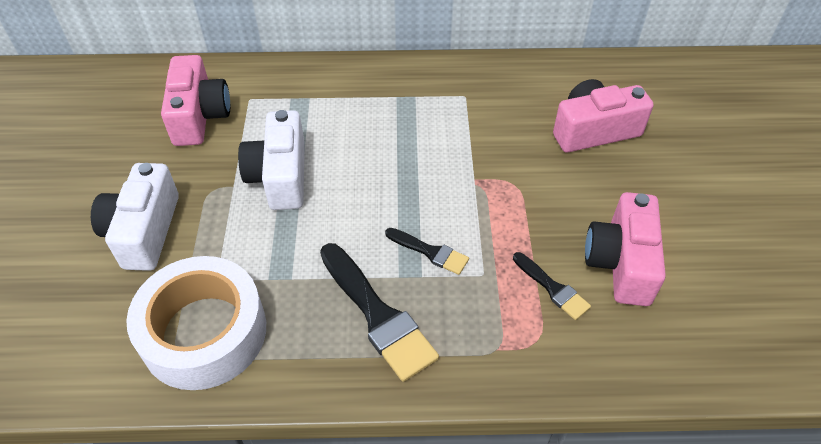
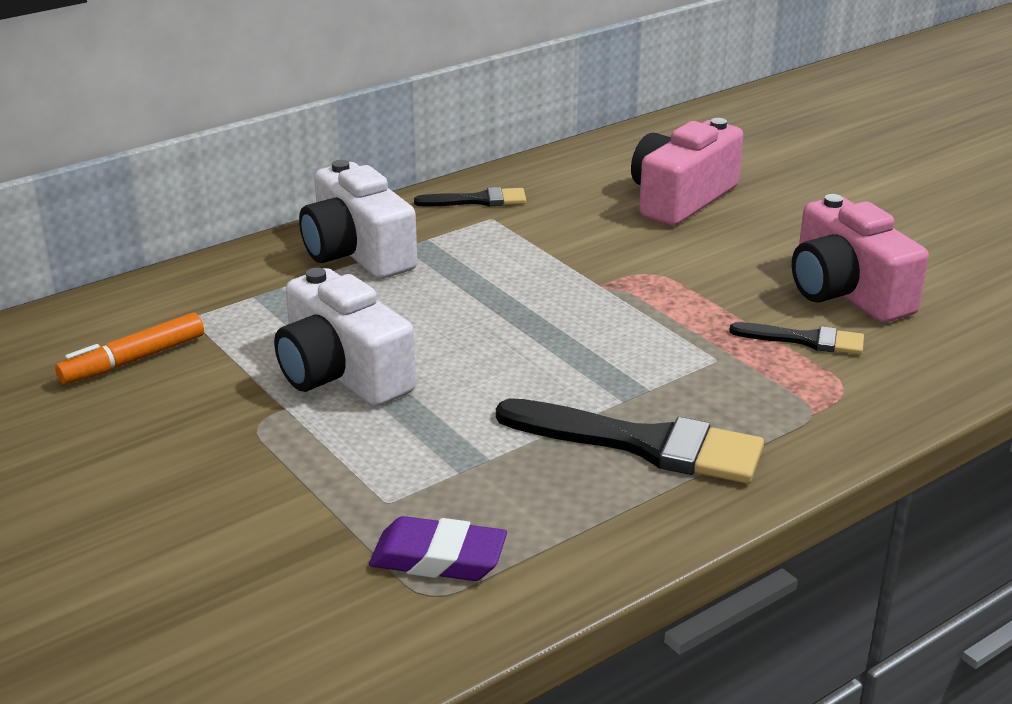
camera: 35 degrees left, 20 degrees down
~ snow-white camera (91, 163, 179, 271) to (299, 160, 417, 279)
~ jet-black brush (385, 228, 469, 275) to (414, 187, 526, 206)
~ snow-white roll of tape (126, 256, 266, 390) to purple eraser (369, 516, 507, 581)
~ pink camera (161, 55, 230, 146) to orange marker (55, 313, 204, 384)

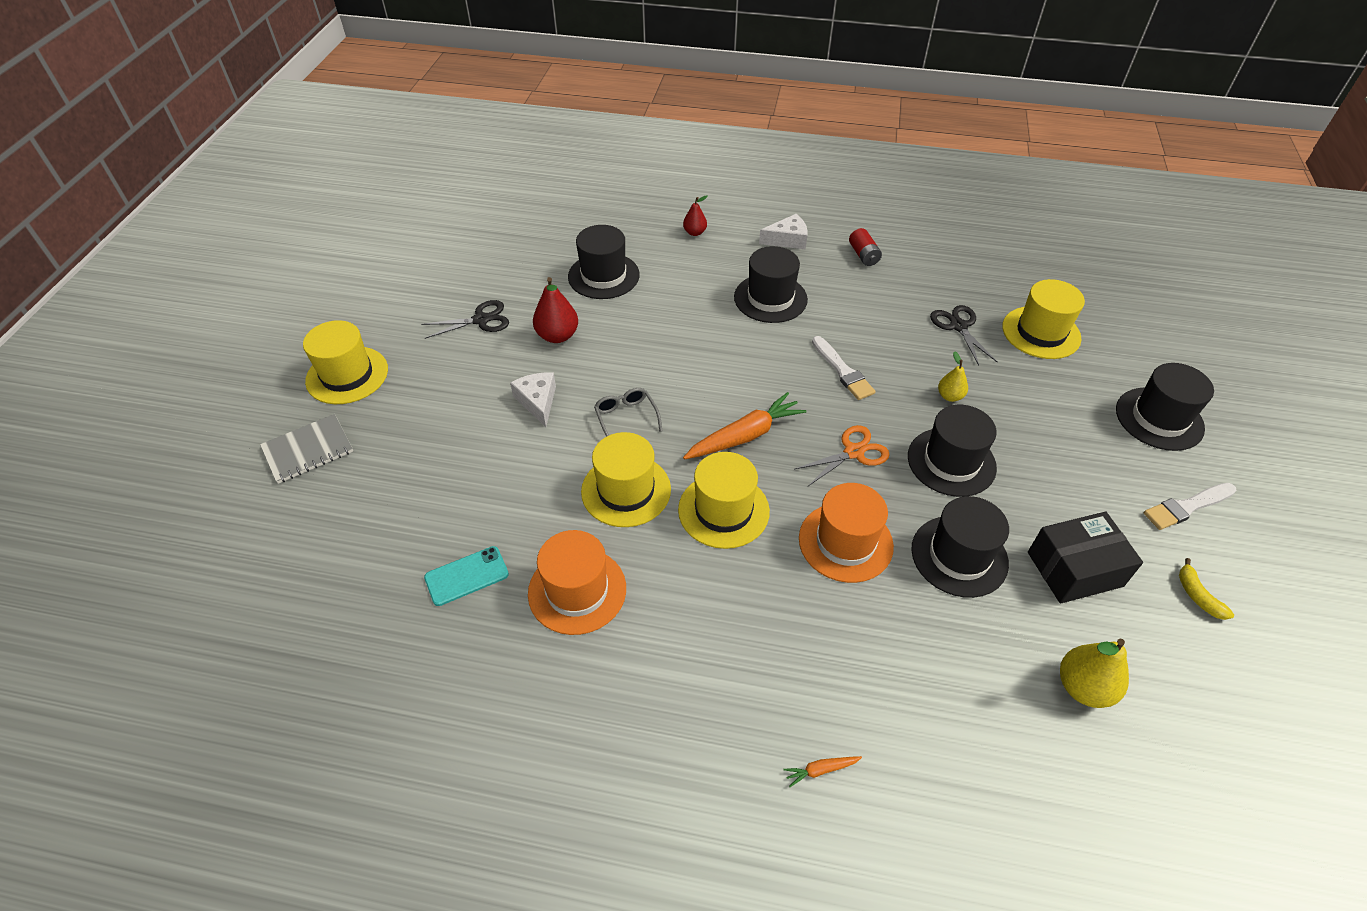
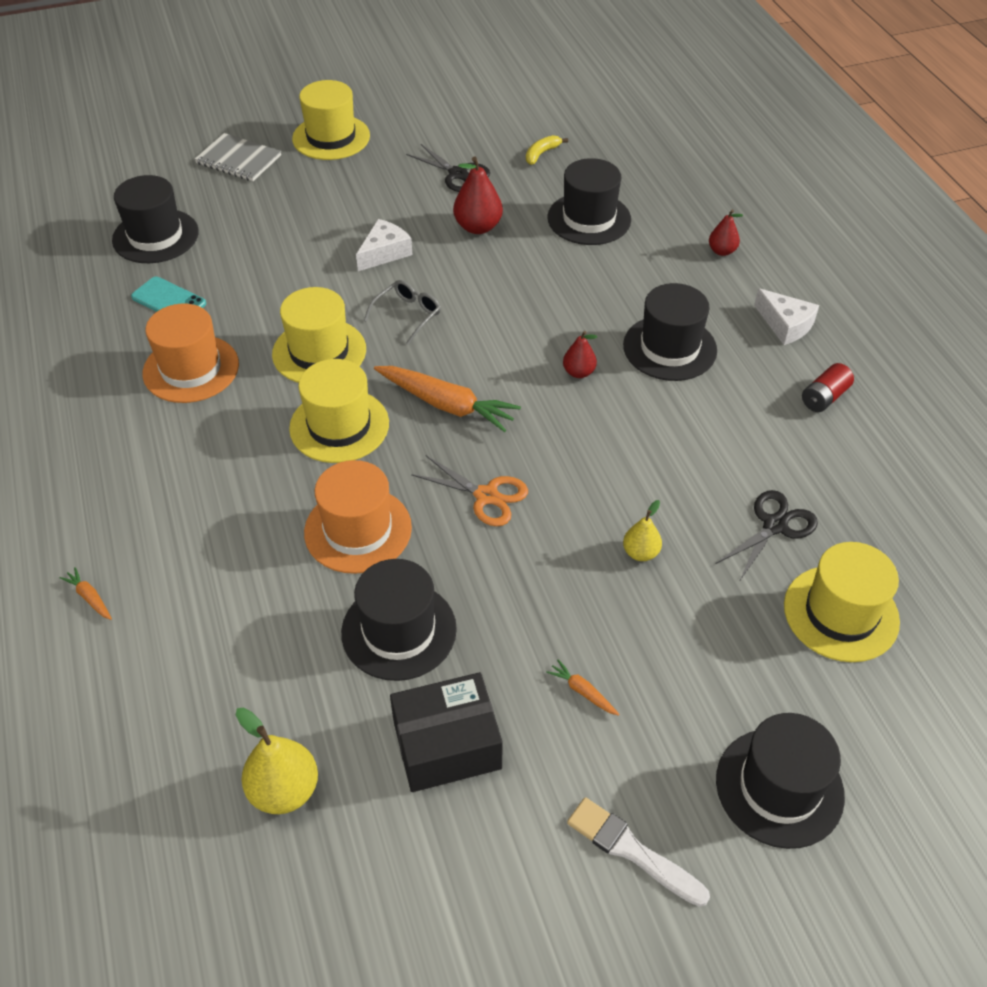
camera: 60 degrees right, 0 degrees up
- snow-white brush (812, 336, 875, 400)
+ orange toy carrot (546, 660, 619, 716)
+ crimson pear fruit (563, 331, 597, 378)
~ jet-black top hat (908, 405, 997, 497) to (112, 175, 199, 263)
~ bright yellow toy banana (1179, 558, 1234, 620) to (526, 135, 568, 165)
~ jet-black box (1028, 512, 1143, 604) = (390, 672, 503, 792) 60 degrees counterclockwise

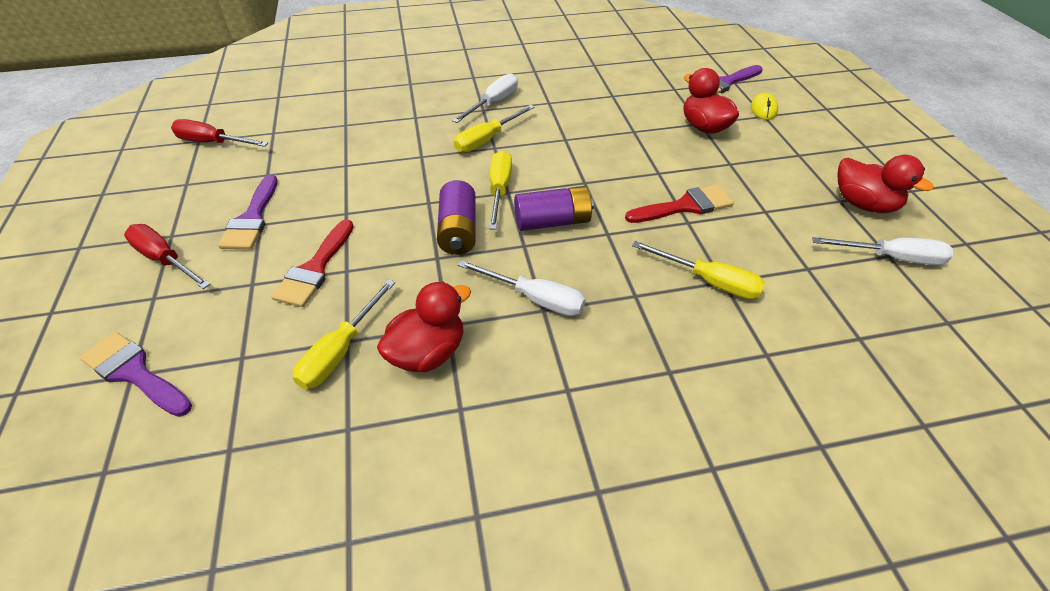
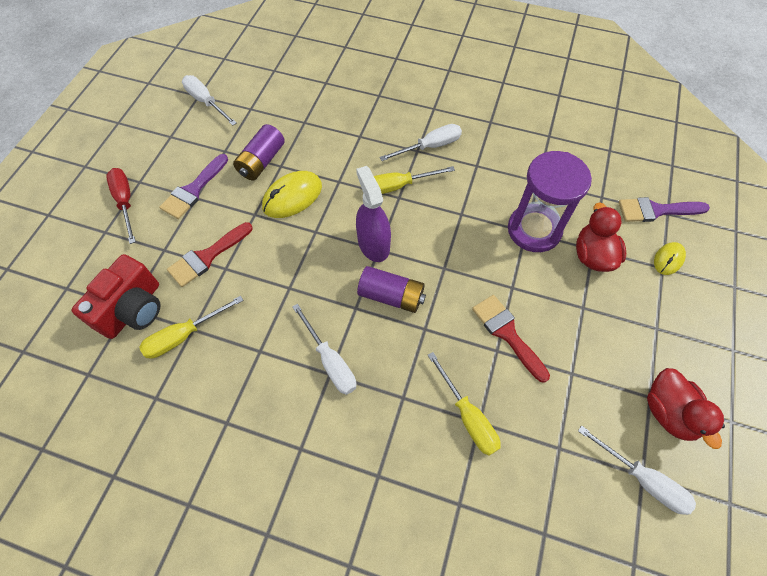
camera: 30 degrees right, 15 degrees up
- purple brush (80, 332, 192, 417)
- crimson duck (377, 281, 471, 372)
+ crimson camera (71, 254, 161, 339)
+ bright yellow mouse (262, 171, 322, 218)
+ purple sandglass (508, 151, 592, 252)
~ purple power cell (437, 180, 476, 255) to (233, 124, 285, 180)
~ bright yellow hand screwdriver (489, 150, 512, 230) to purple spray cleaner (356, 166, 391, 262)
~ crimson hand screwdriver (171, 119, 268, 147) to snow-white hand screwdriver (182, 75, 237, 126)
~ crimson brush (625, 185, 734, 223) = (472, 295, 550, 383) 135 degrees counterclockwise

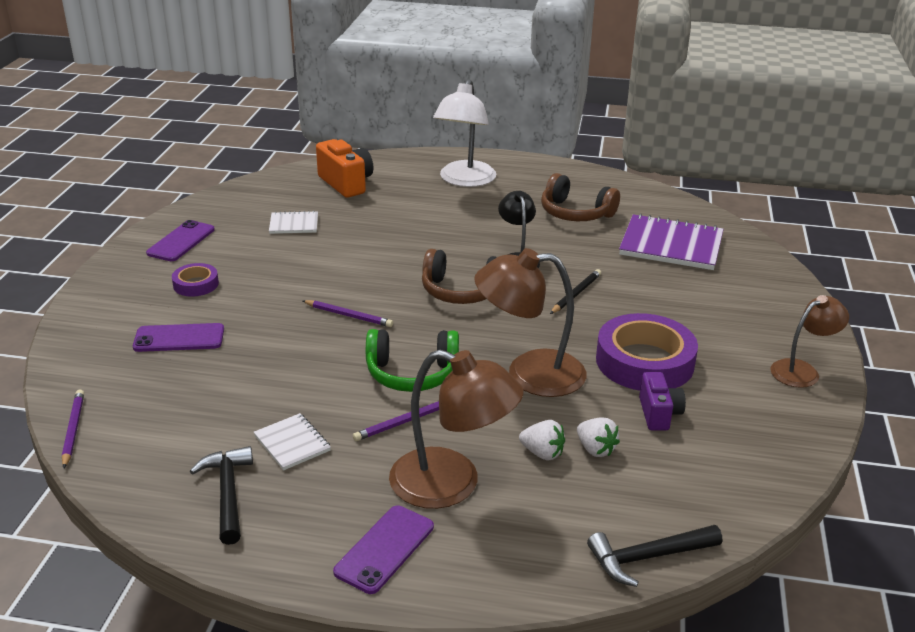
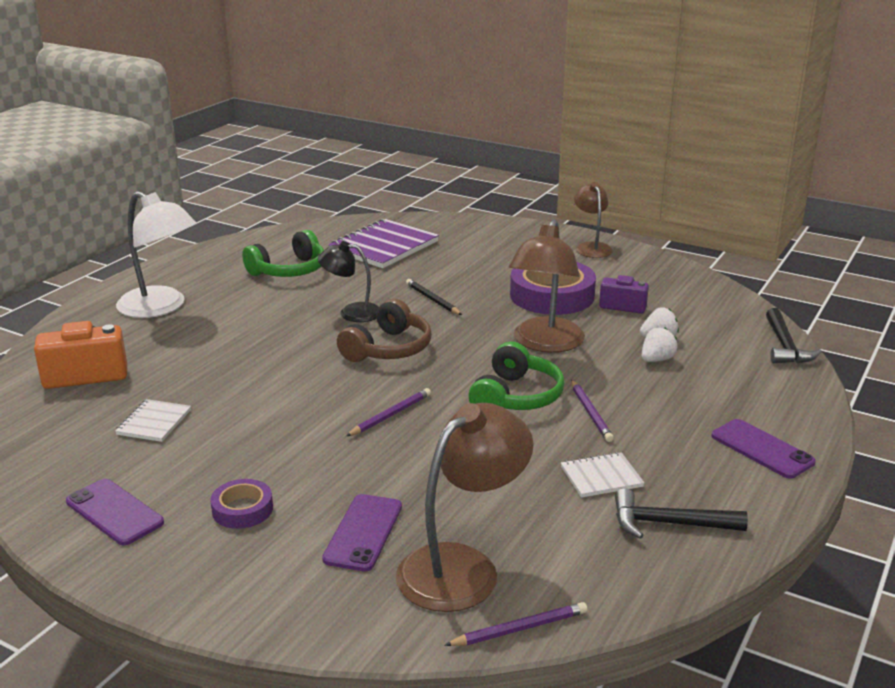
camera: 70 degrees left, 5 degrees down
~ brown reading lamp (389, 350, 524, 509) to (396, 403, 534, 612)
~ brown headphones (541, 173, 620, 221) to emerald headphones (242, 230, 324, 277)
~ purple wooden pencil (62, 389, 84, 468) = (444, 602, 587, 646) 150 degrees clockwise

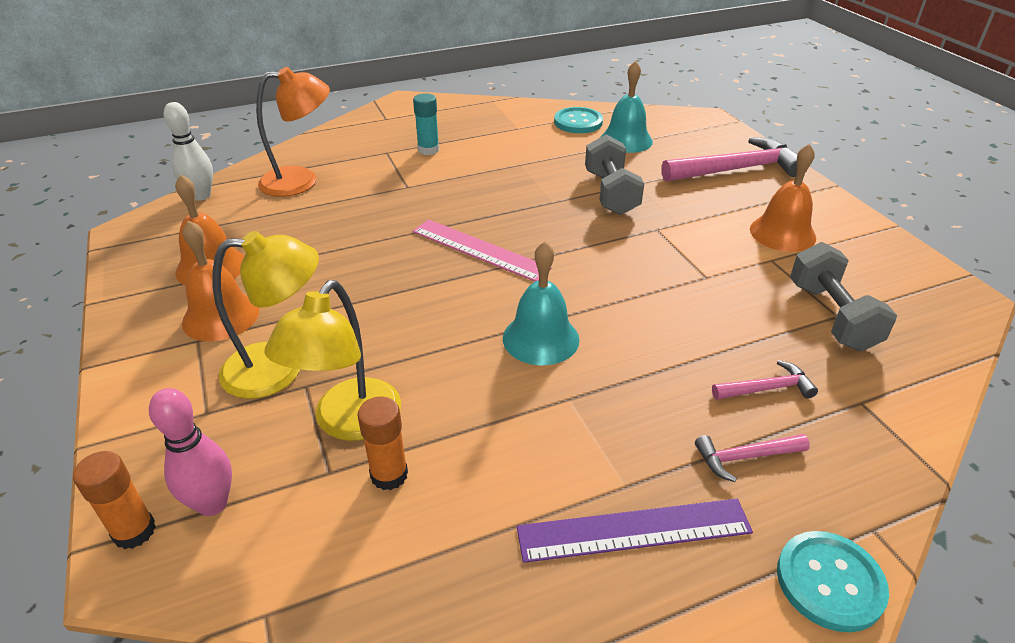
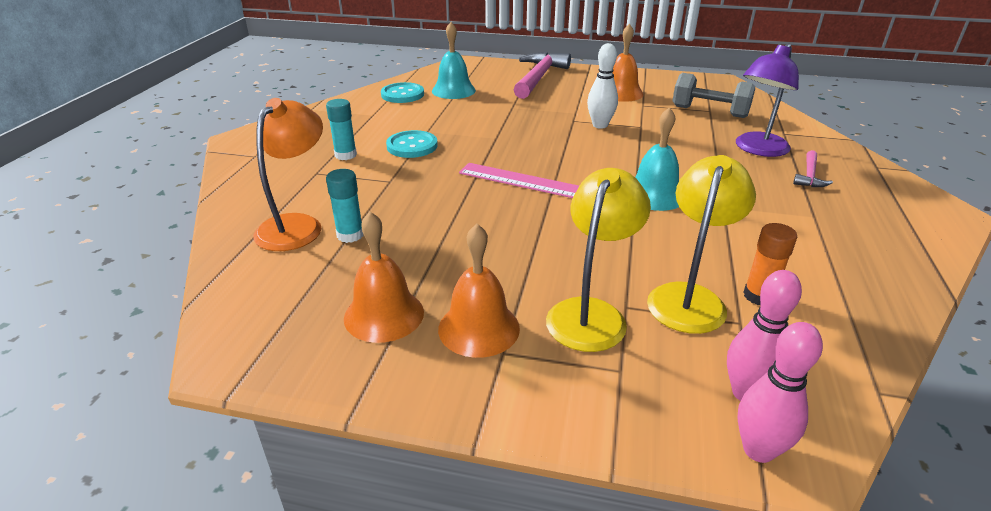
camera: 55 degrees left, 5 degrees down
- purple straightedge (517, 498, 753, 563)
- grey hand weight (585, 134, 644, 215)
+ turquoise glue (326, 169, 363, 243)
~ snow-white bowling pin (164, 102, 213, 201) to (587, 43, 618, 129)
~ turquoise sewing button (777, 531, 889, 632) to (386, 130, 438, 158)
~ orange glue (73, 451, 156, 549) to pink bowling pin (737, 322, 823, 463)
~ pink claw hammer (712, 360, 818, 400) to purple reading lamp (736, 43, 799, 157)
~ bright yellow reading lamp (264, 280, 401, 441) = (647, 155, 756, 334) 120 degrees counterclockwise
~ pink straightedge (413, 220, 552, 282) = (459, 163, 579, 198) 45 degrees clockwise

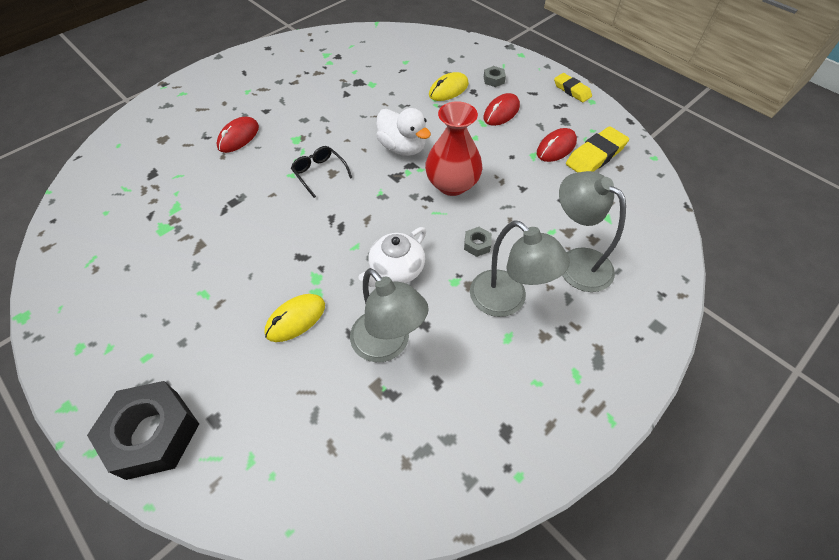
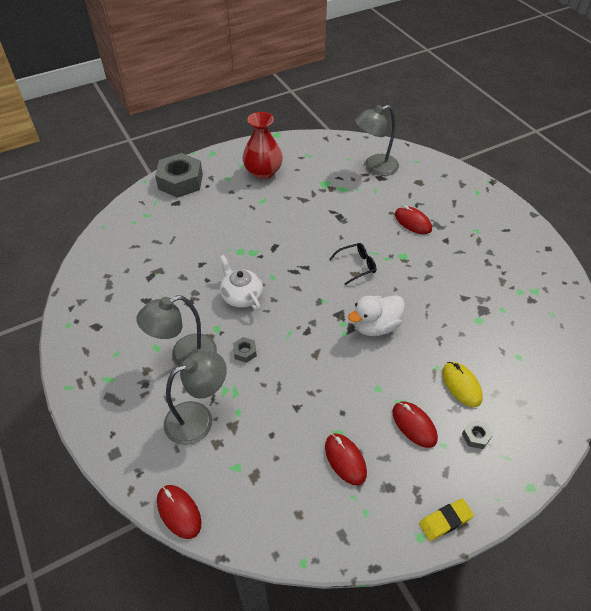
camera: 105 degrees right, 5 degrees down
- bright yellow mouse (264, 294, 325, 342)
- bright yellow eraser (566, 126, 629, 173)
+ crimson mouse (157, 485, 202, 539)
~ grey reading lamp (350, 268, 429, 362) to (355, 105, 399, 176)
~ crimson vase (425, 101, 482, 196) to (242, 112, 283, 180)
~ jet-black nut (87, 381, 199, 480) to grey nut (155, 153, 203, 198)

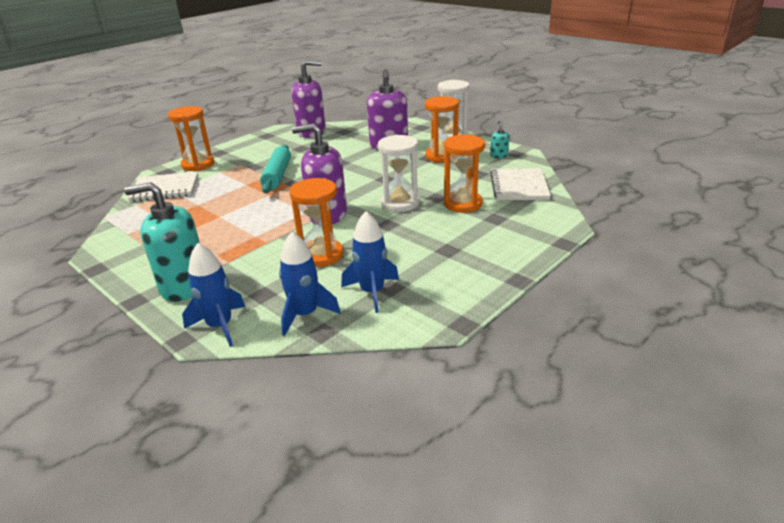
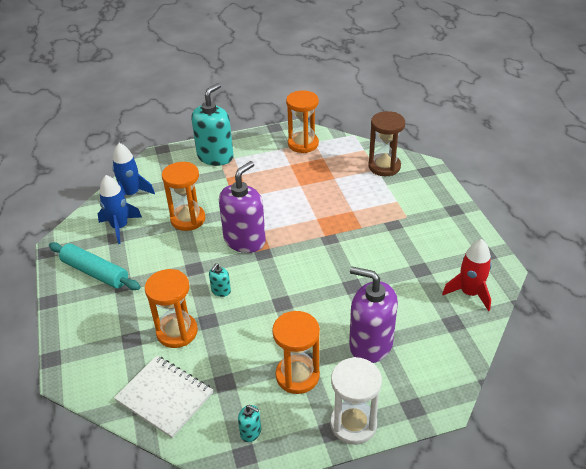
camera: 120 degrees right, 10 degrees up
- cobalt spaceship (182, 243, 245, 346)
~ orange sandglass (168, 106, 214, 171) to (286, 90, 319, 153)
~ turquoise pastry roller (260, 145, 291, 193) to (49, 242, 140, 290)
~ snow-white exercise book (128, 171, 198, 202) to brown sandglass (368, 111, 405, 176)
~ purple pump bottle (291, 60, 326, 138) to crimson spaceship (442, 239, 491, 311)
~ snow-white sandglass (378, 135, 419, 212) to turquoise pump bottle (209, 263, 231, 297)

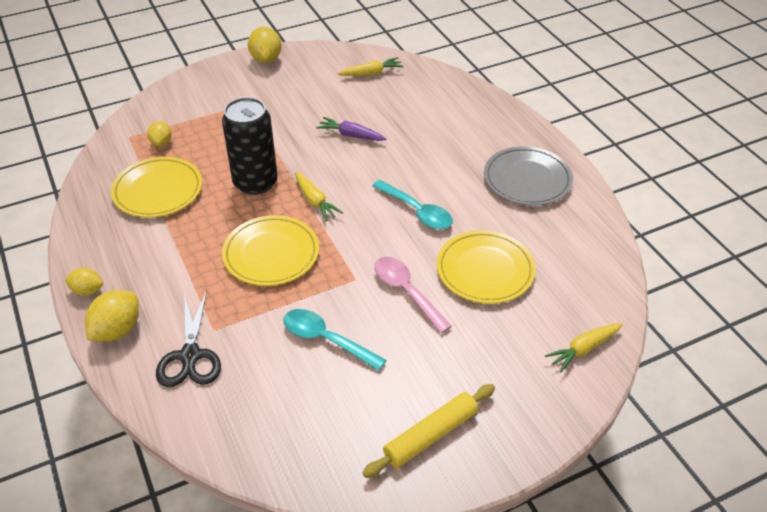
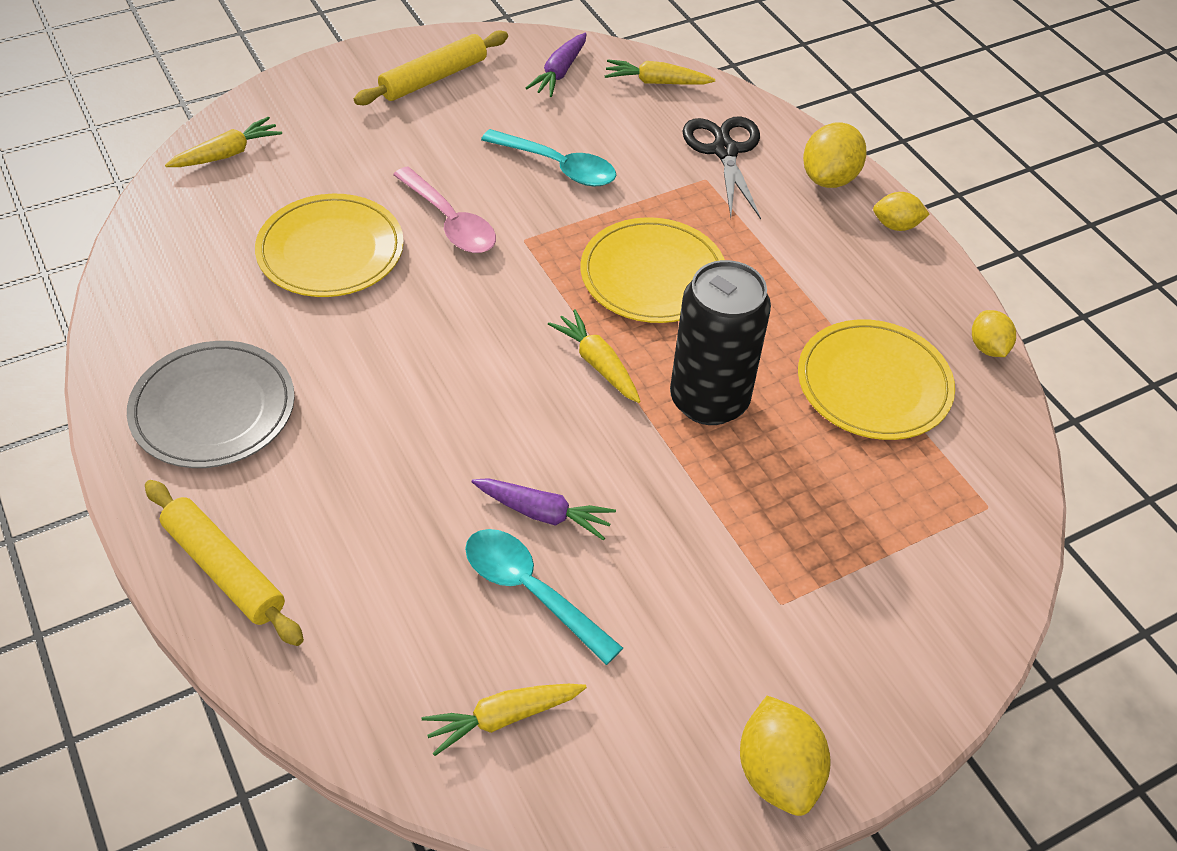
camera: 175 degrees right, 5 degrees up
+ bright yellow pastry roller (145, 480, 304, 646)
+ purple toy carrot (526, 33, 586, 97)
+ bright yellow toy carrot (605, 59, 715, 85)
~ bright yellow toy lemon (147, 121, 171, 147) to (972, 310, 1016, 357)
~ turquoise tablespoon (372, 180, 453, 229) to (465, 529, 623, 665)

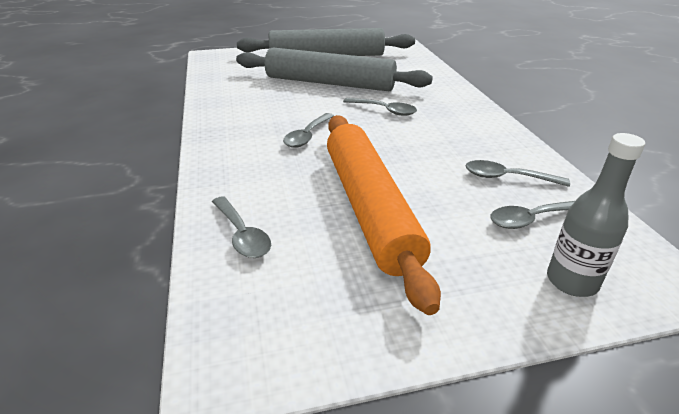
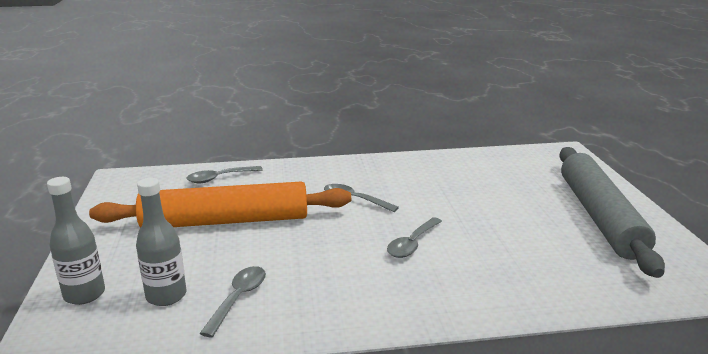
camera: 95 degrees right, 10 degrees down
- grey pastry roller (236, 48, 433, 91)
~ grey tablespoon (490, 201, 575, 229) to grey flask (136, 178, 186, 306)

